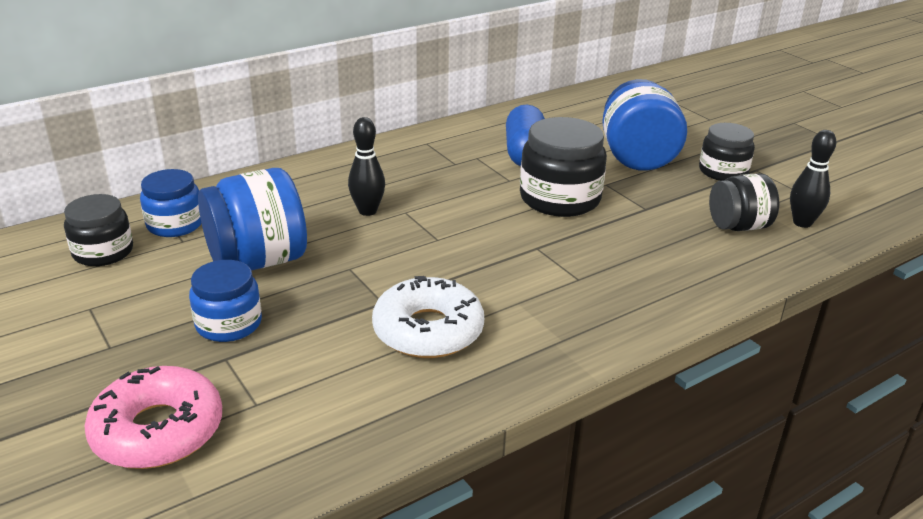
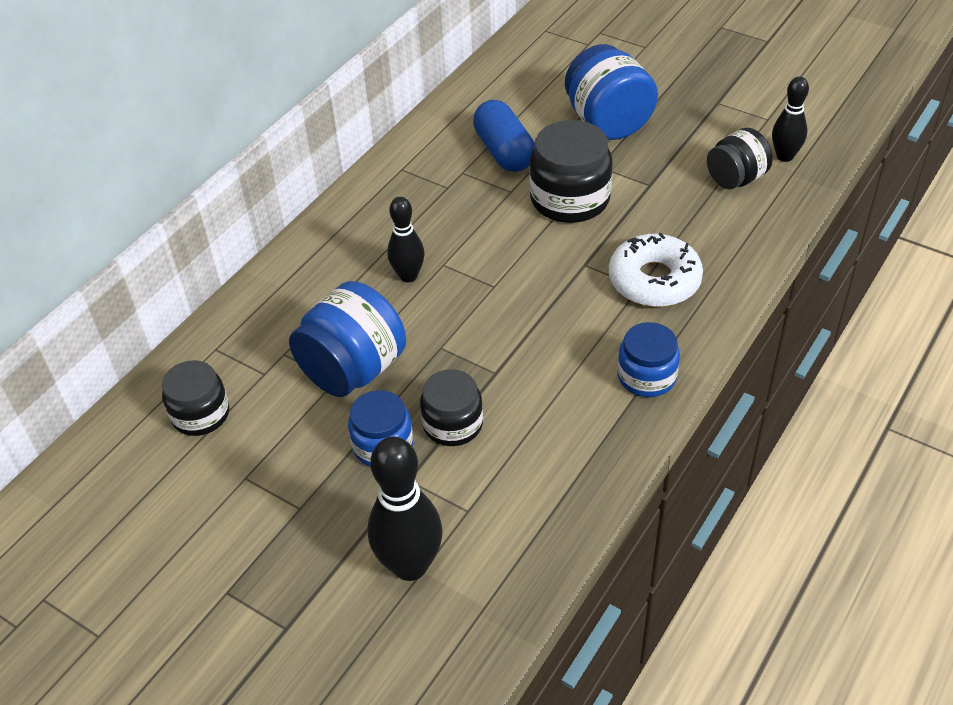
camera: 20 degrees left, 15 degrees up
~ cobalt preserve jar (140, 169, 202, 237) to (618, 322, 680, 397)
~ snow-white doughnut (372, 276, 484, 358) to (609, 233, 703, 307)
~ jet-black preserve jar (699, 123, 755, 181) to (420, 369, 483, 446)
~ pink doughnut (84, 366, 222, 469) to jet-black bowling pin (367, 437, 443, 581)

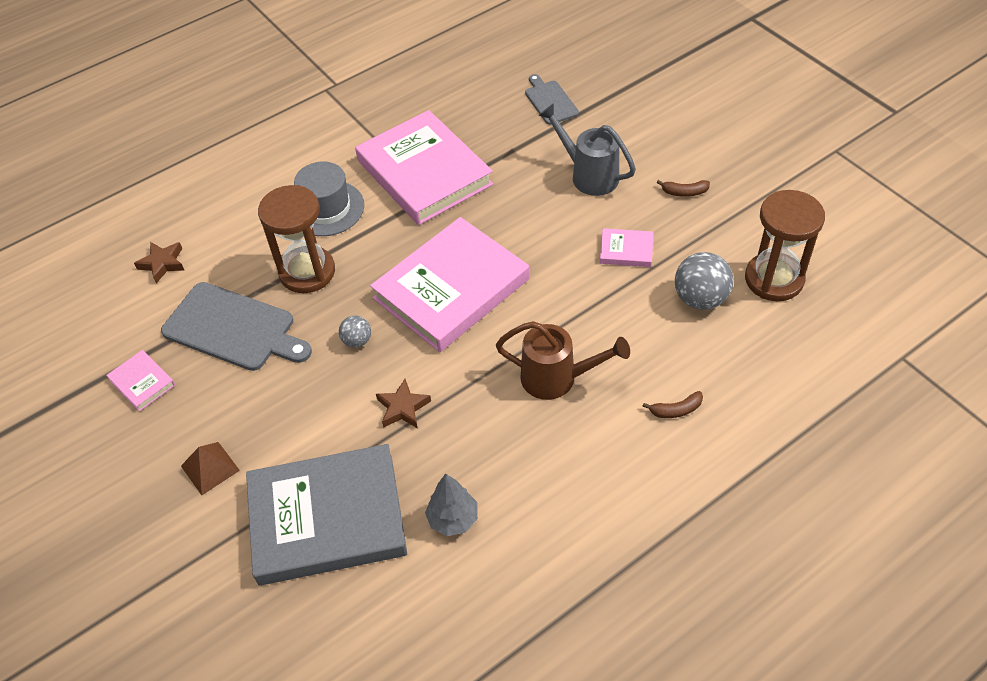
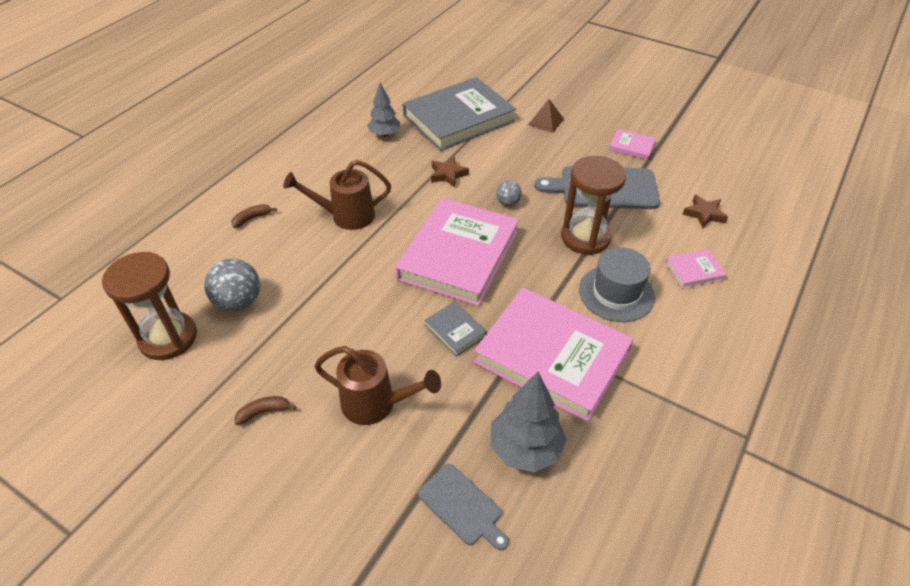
camera: 155 degrees right, 5 degrees down
+ grey hardback (424, 301, 487, 356)
+ grey toy tree (490, 372, 567, 473)
~ pink hardback (600, 228, 653, 267) to (665, 249, 727, 288)
~ grey watering can (539, 103, 636, 196) to brown watering can (314, 346, 441, 425)

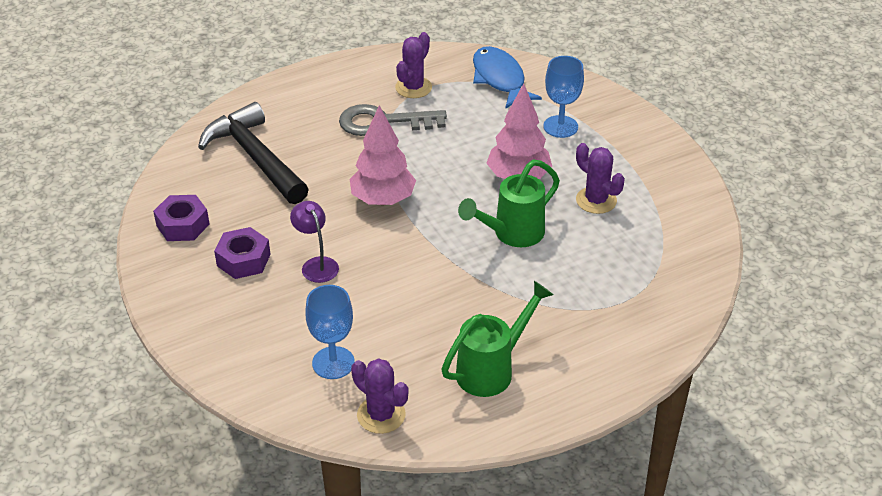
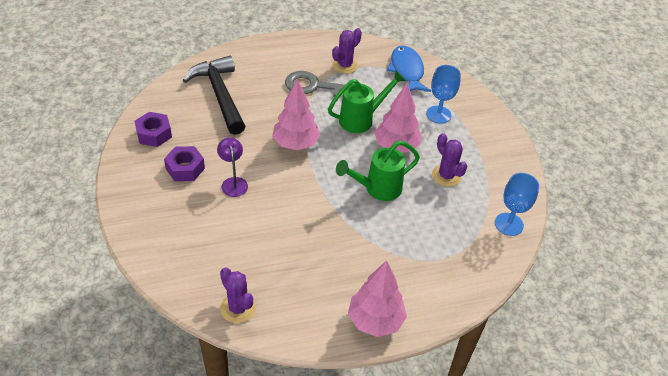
camera: 10 degrees right, 5 degrees up
+ pink toy tree (348, 260, 407, 337)
~ cobalt goblet (305, 285, 355, 379) to (495, 173, 539, 236)
~ emerald watering can (441, 281, 553, 397) to (328, 70, 406, 133)

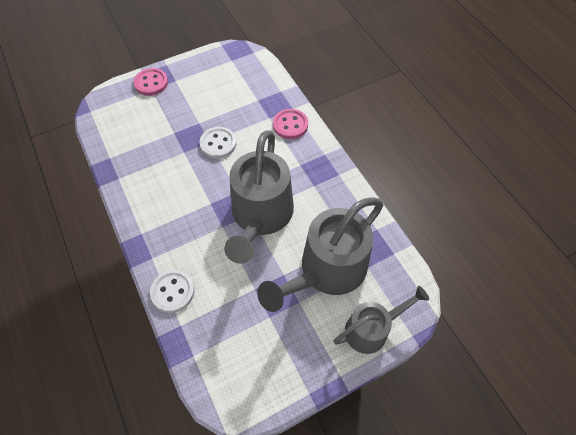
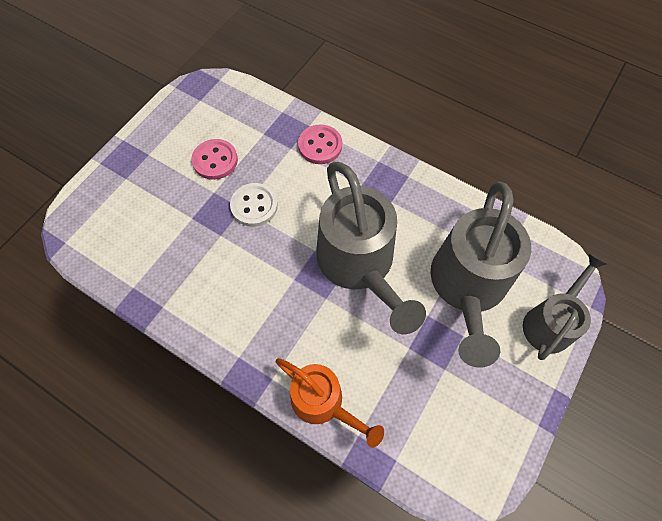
camera: 30 degrees left, 5 degrees up
~ pink sewing button (133, 68, 168, 96) to (191, 139, 238, 180)
~ snow-white sewing button (150, 270, 195, 313) to orange watering can (276, 358, 384, 448)

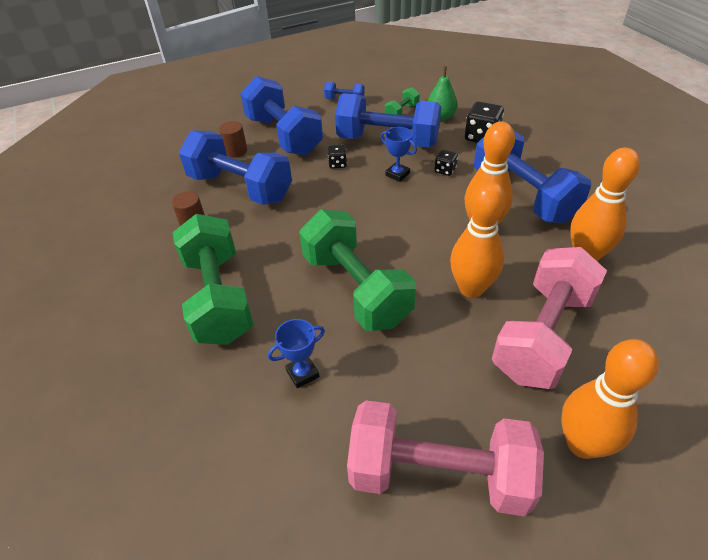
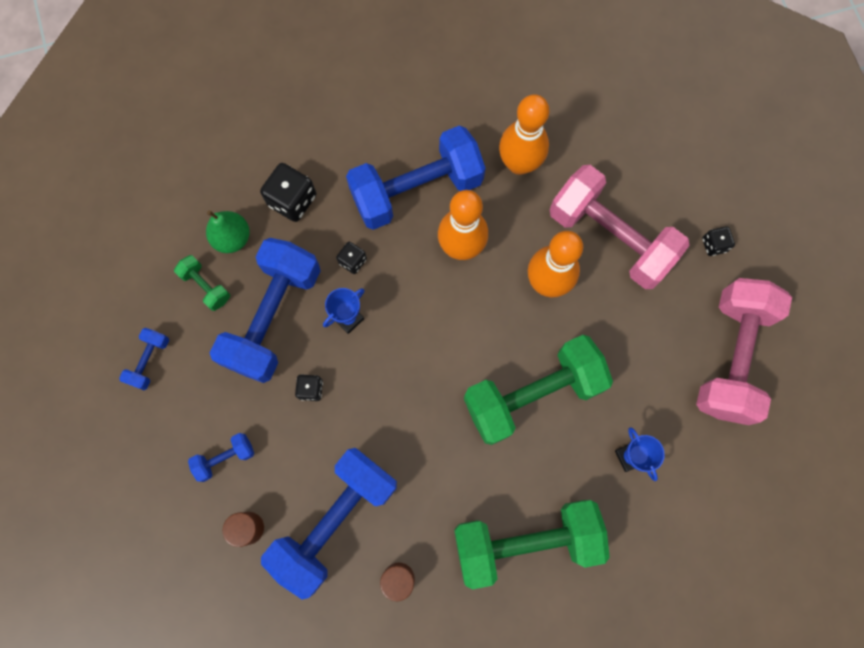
camera: 85 degrees left, 30 degrees up
~ orange bowling pin (561, 339, 659, 459) to jet-black game die (702, 226, 735, 256)
~ cobalt hand weight (240, 76, 323, 155) = (188, 433, 254, 482) x0.43

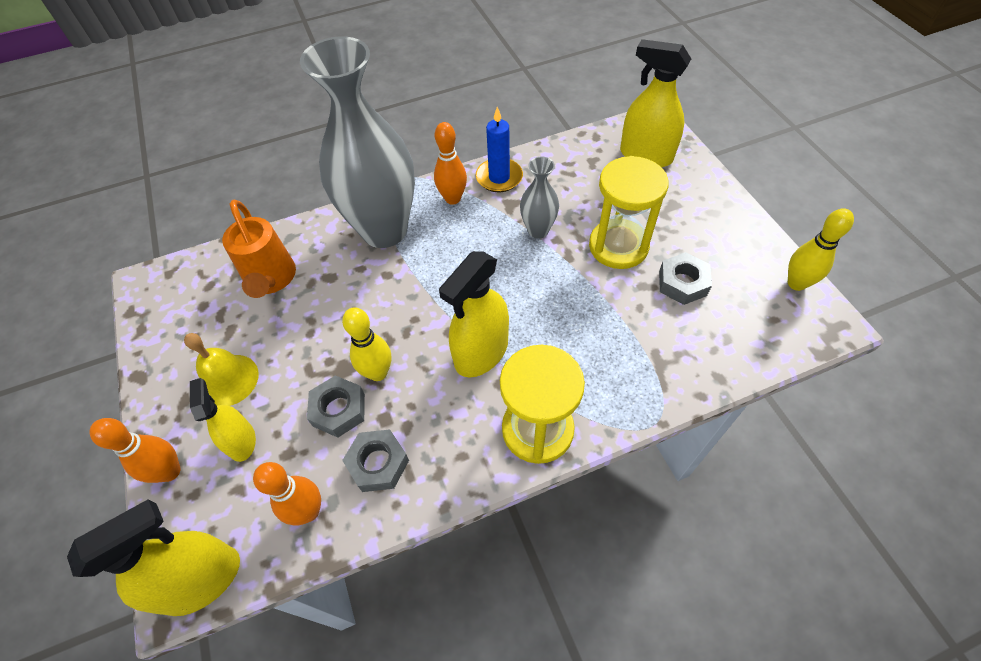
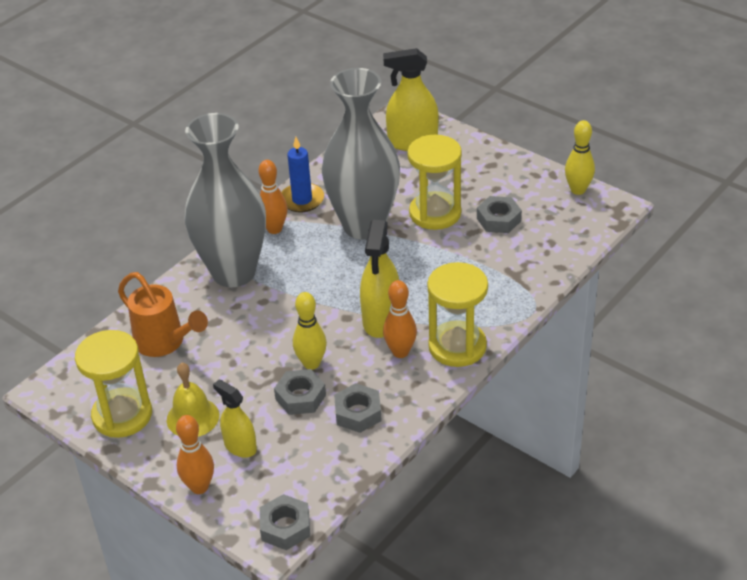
camera: 30 degrees left, 15 degrees down
+ bright yellow sandglass (75, 330, 152, 438)
~ orange bowling pin (253, 462, 321, 526) to (383, 280, 417, 358)
~ bright yellow spray cleaner (67, 499, 240, 616) to grey nut (260, 494, 310, 550)
~ grey vase (520, 157, 559, 239) = (322, 68, 400, 240) x2.24

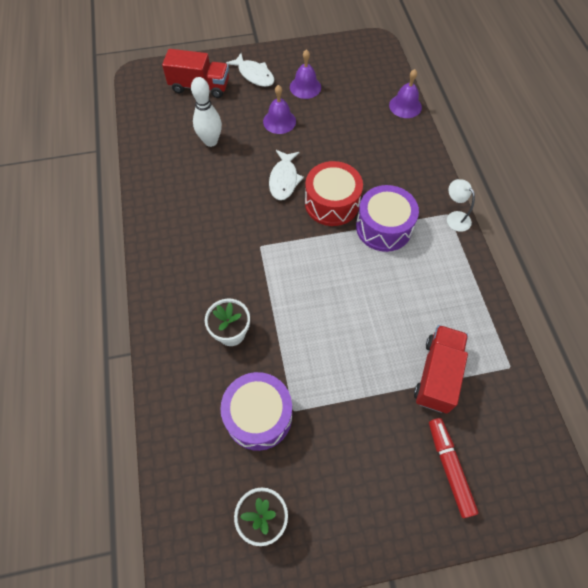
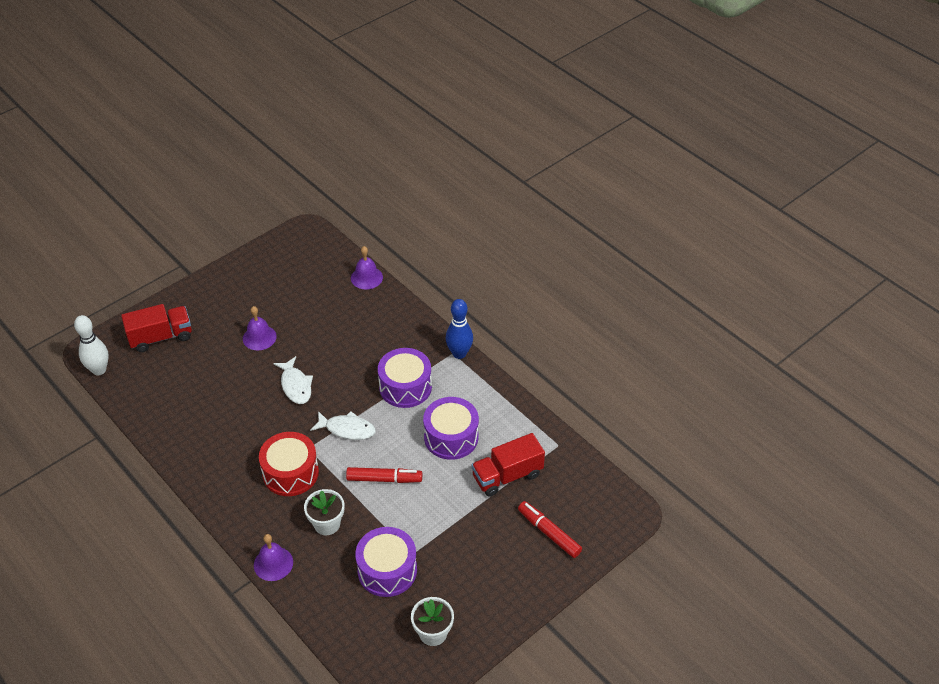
camera: 30 degrees left, 15 degrees down
+ crimson marker (346, 467, 422, 483)
+ purple snare drum (423, 397, 479, 460)
~ snow-white bowling pin (191, 77, 222, 147) to (74, 315, 109, 375)
~ snow-white fish (226, 53, 274, 87) to (310, 411, 376, 440)
~ purple bell (290, 49, 321, 99) to (254, 534, 293, 581)
~ crimson snare drum (305, 161, 363, 226) to (259, 432, 319, 496)
~ snow-white reading lamp (447, 179, 475, 232) to cobalt bowling pin (446, 299, 473, 359)
~ crimson truck (414, 325, 468, 413) = (471, 433, 545, 497) 105 degrees counterclockwise

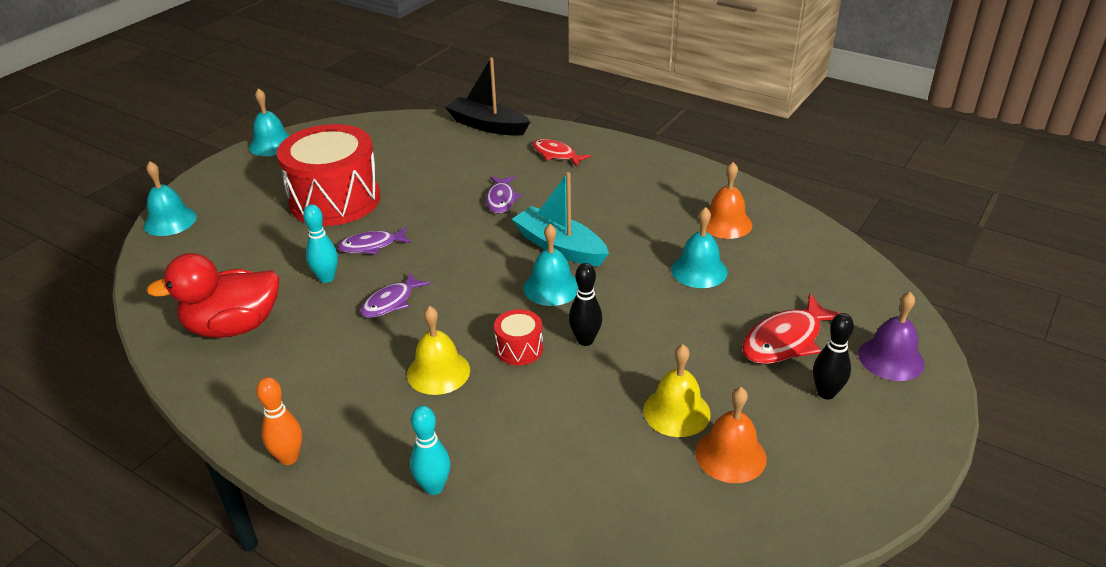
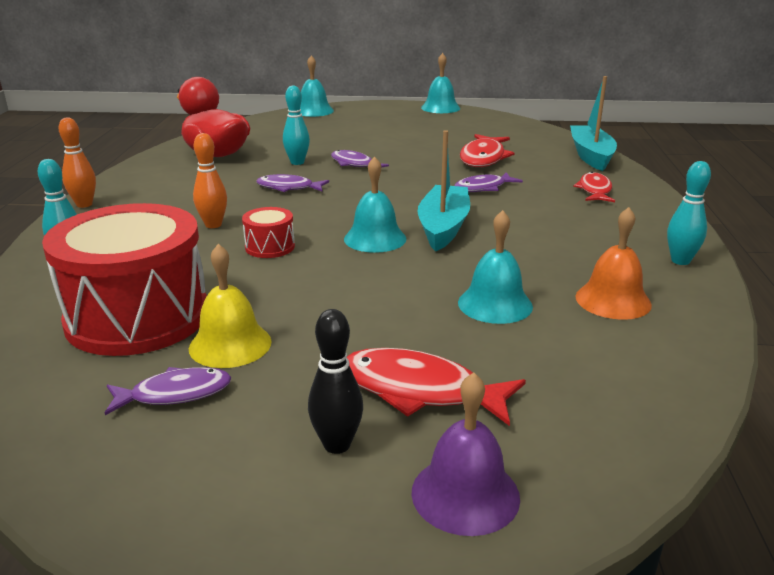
camera: 60 degrees right, 10 degrees down
- jet-black bowling pin (569, 263, 602, 346)
+ crimson fish (460, 134, 515, 167)
+ turquoise bowling pin (667, 161, 711, 265)
~ crimson snare drum (277, 124, 380, 226) to (42, 203, 207, 356)
~ bright yellow bell (407, 306, 470, 395) to orange bowling pin (193, 133, 227, 228)
~ orange bell (695, 387, 767, 483) to purple fish (105, 367, 232, 415)
~ jet-black boat (445, 57, 530, 136) to turquoise boat (570, 76, 617, 171)

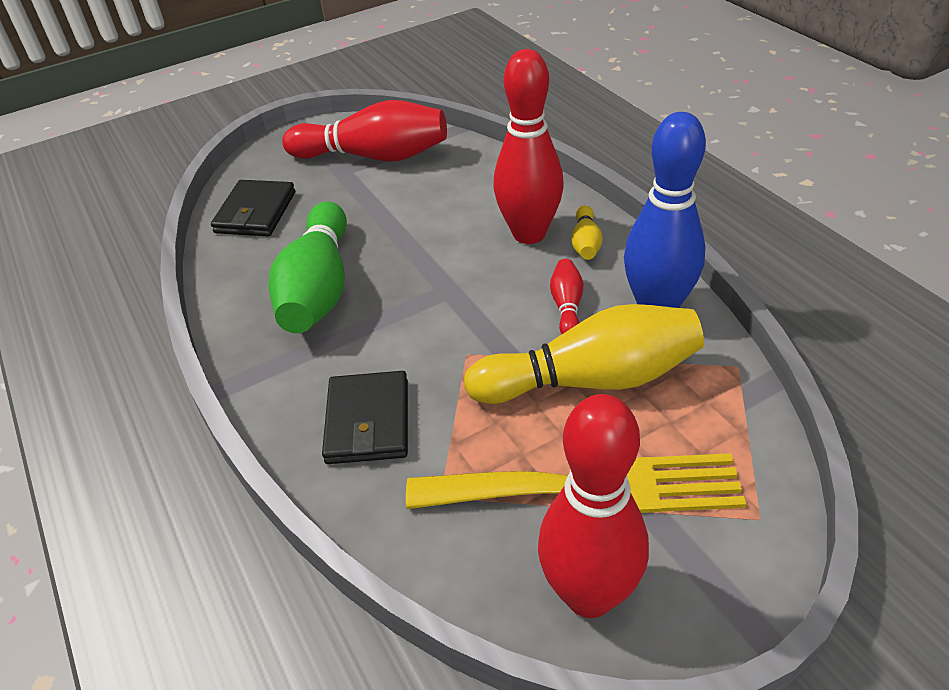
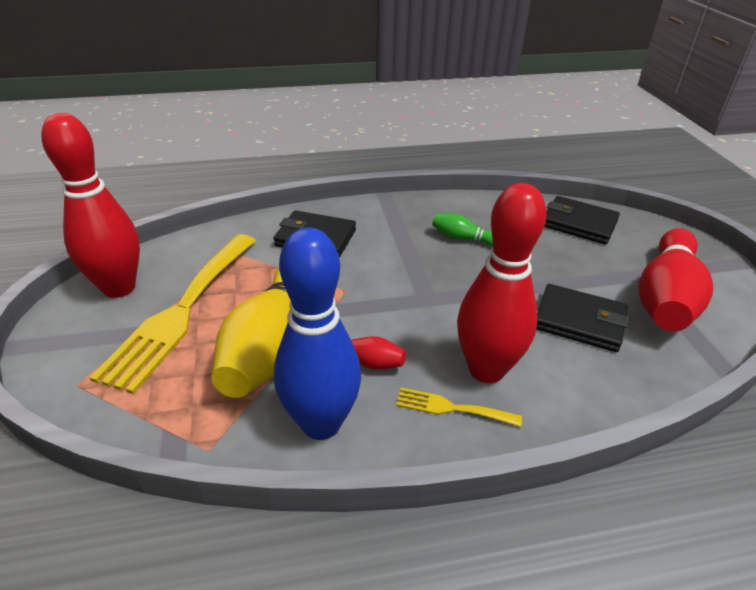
camera: 105 degrees right, 5 degrees down
+ jet-black wallet (536, 284, 629, 352)
~ bright yellow bowling pin (571, 205, 603, 260) to bright yellow dinner fork (396, 387, 522, 427)
~ emerald bowling pin (269, 202, 347, 333) = (432, 213, 493, 246) x0.45

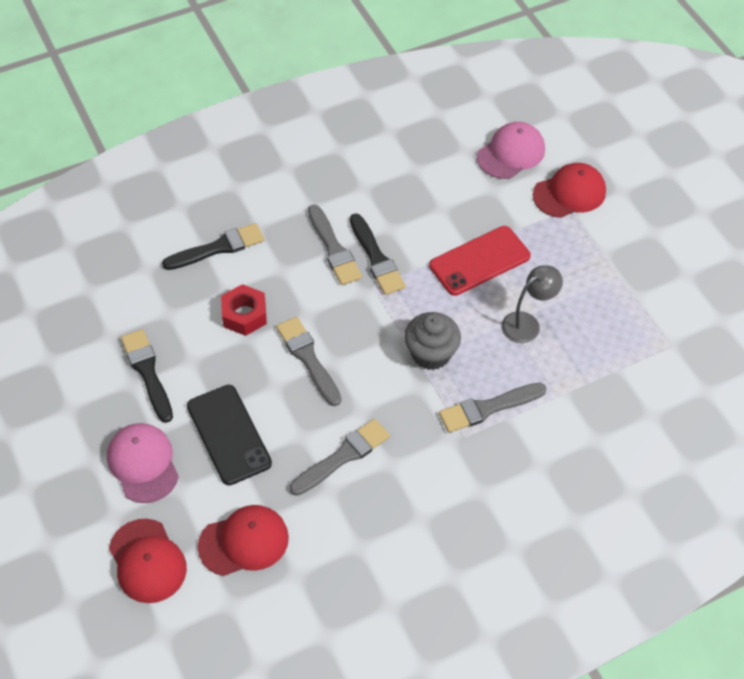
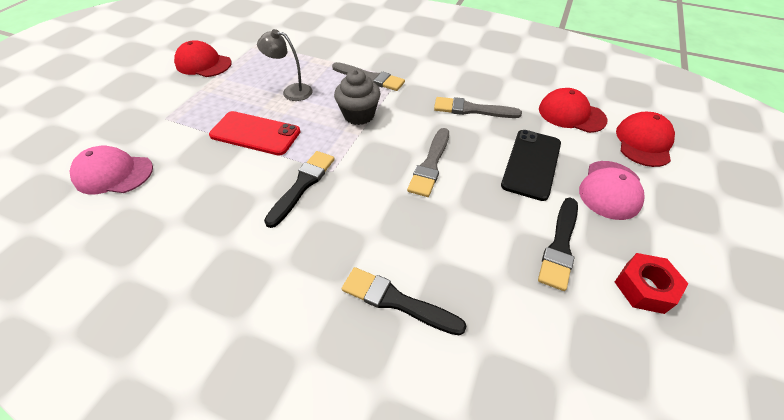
camera: 130 degrees left, 5 degrees down
- grey brush (308, 205, 362, 285)
~ crimson nut (221, 284, 267, 336) to (615, 253, 688, 314)
~ crimson cap (533, 163, 606, 218) to (174, 40, 232, 77)

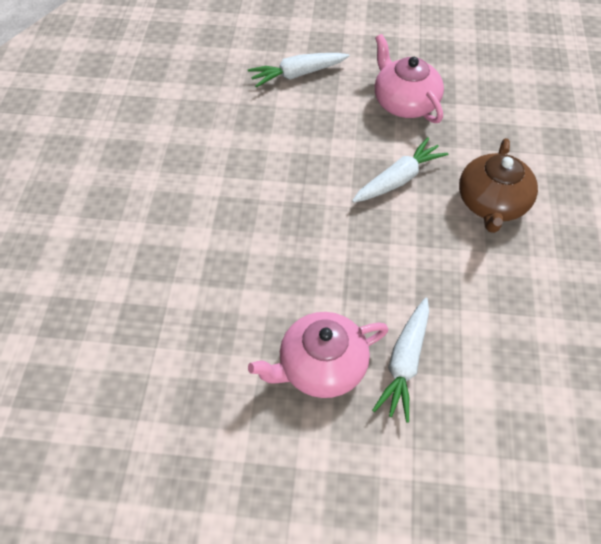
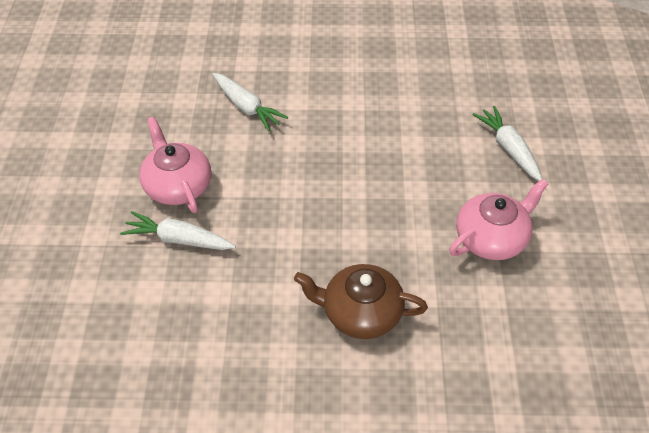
camera: 85 degrees right, 5 degrees down
~ snow-white toy carrot (352, 137, 448, 203) to (213, 73, 288, 131)

